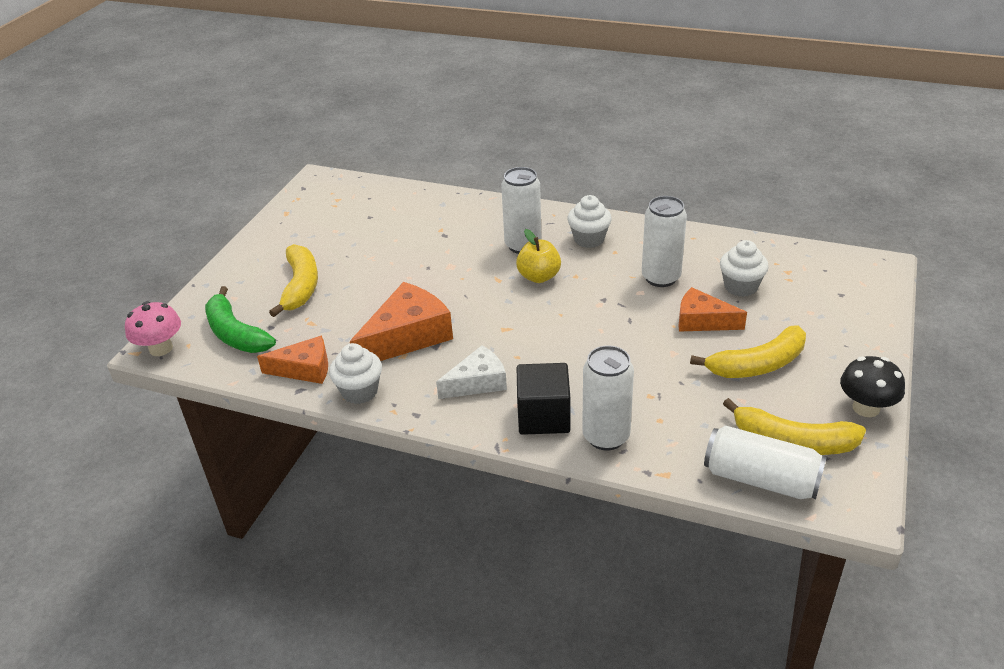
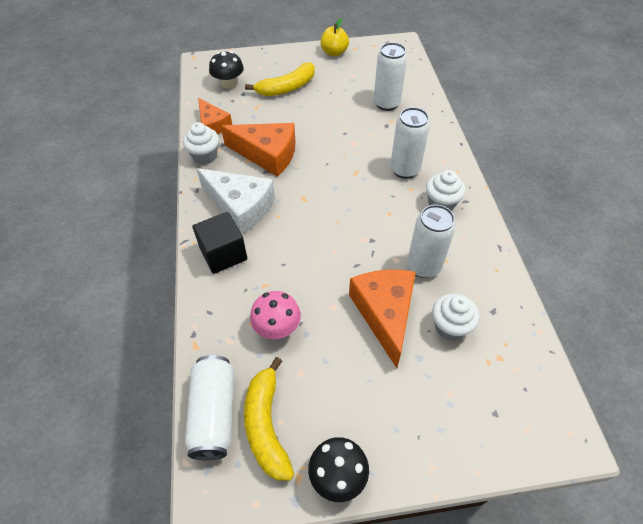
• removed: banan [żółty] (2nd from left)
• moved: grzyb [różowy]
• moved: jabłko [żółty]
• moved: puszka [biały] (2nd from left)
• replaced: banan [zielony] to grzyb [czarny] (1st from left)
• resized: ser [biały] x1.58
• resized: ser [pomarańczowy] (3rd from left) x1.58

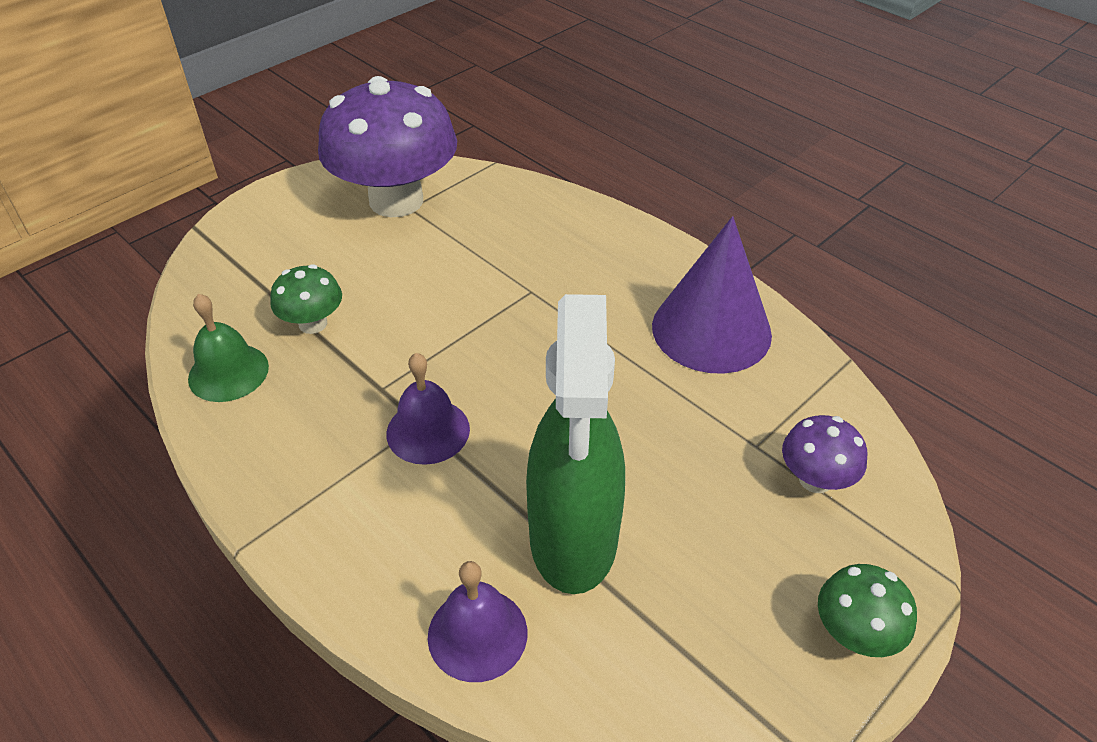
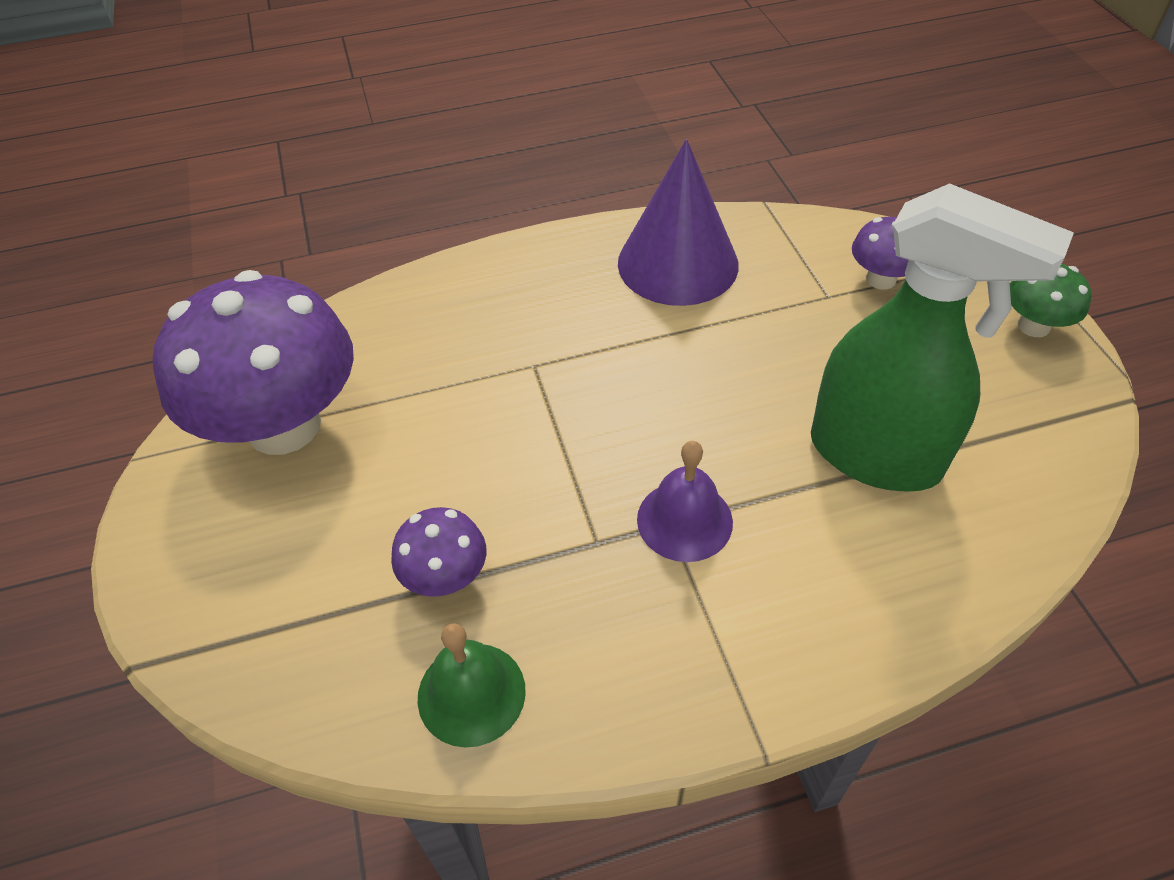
• removed: dzwonek [fioletowy] (2nd from left)
• recoloured: grzyb [zielony] (1st from left) to grzyb [fioletowy] (2nd from left)

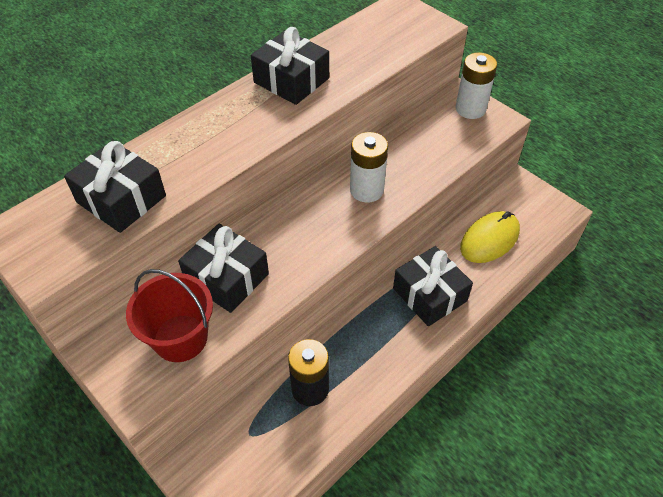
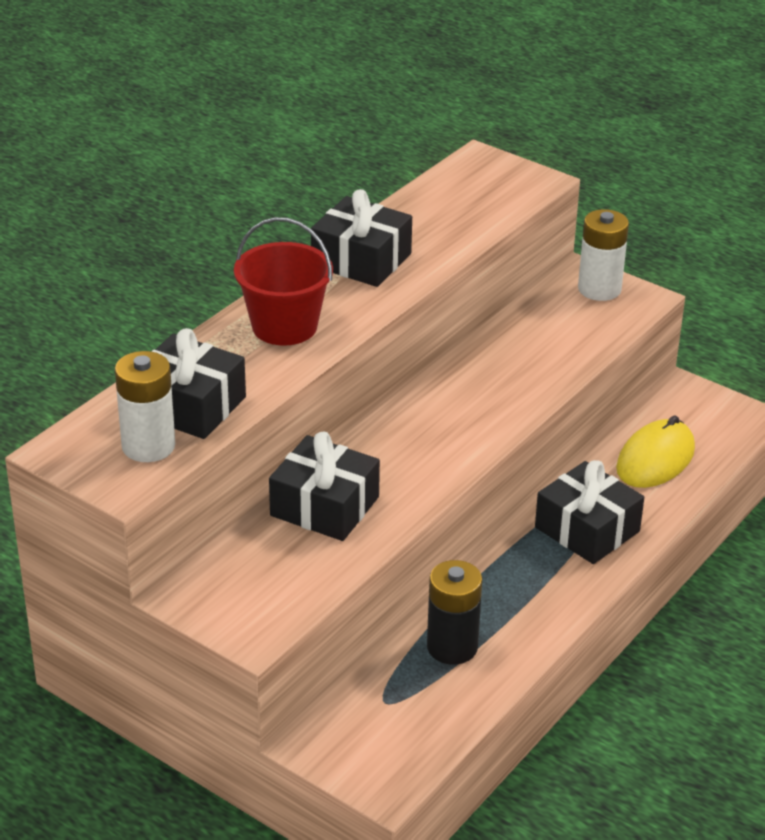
• moved: wiadro [czerwony]
• moved: bateria [biały] (1st from left)

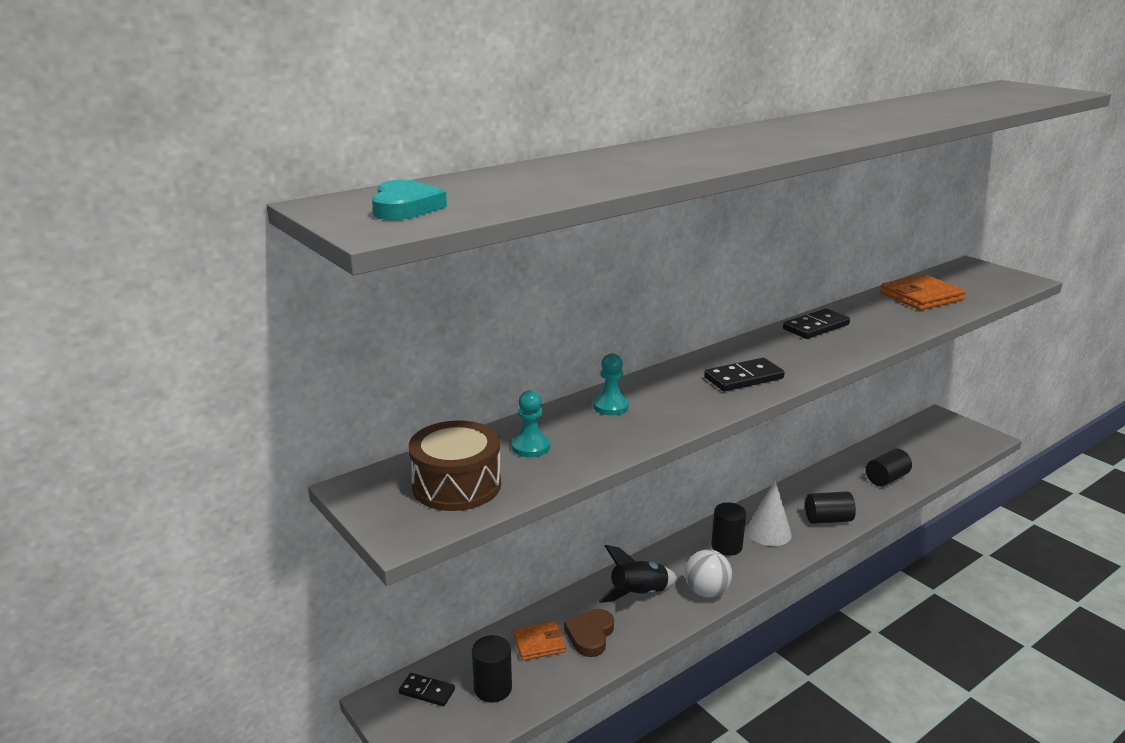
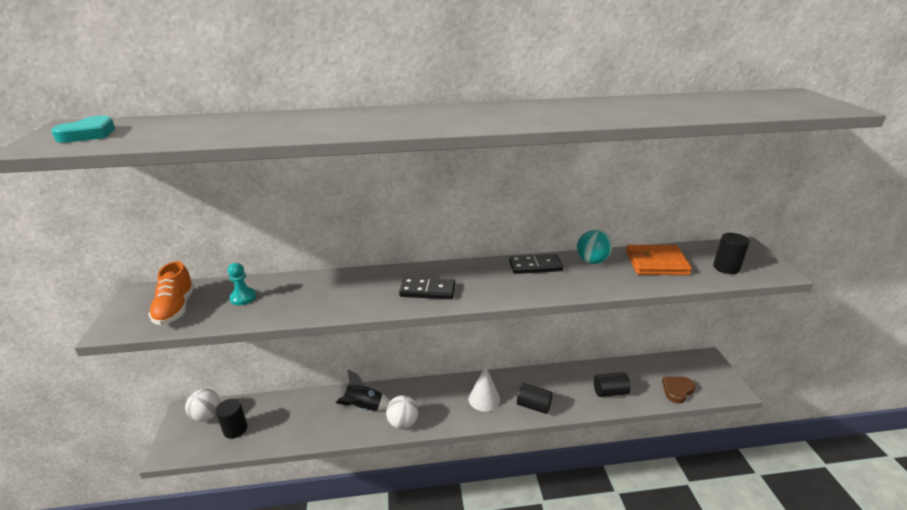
• removed: portfel [pomarańczowy] (1st from left)
• removed: pionek [turkusowy] (2nd from left)
• added: piłka [turkusowy]
• moved: serce [brązowy]
• moved: walec [czarny] (2nd from left in the first image) to walec [czarny] (4th from left)
• replaced: kostka domina [czarny] (1st from left) to piłka [biały] (1st from left)
• replaced: bęben [brązowy] to but [pomarańczowy]

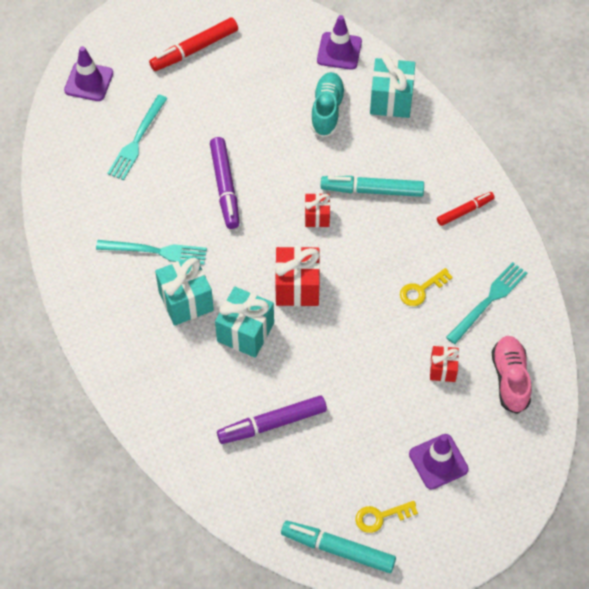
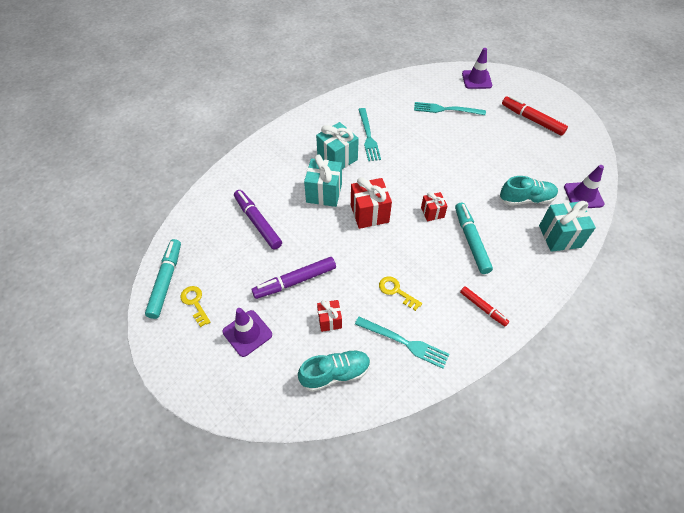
• moved: flamaster [fioletowy] (1st from left in the first image) to flamaster [fioletowy] (2nd from left)
• recoloured: but [różowy] to but [turkusowy] (1st from left)

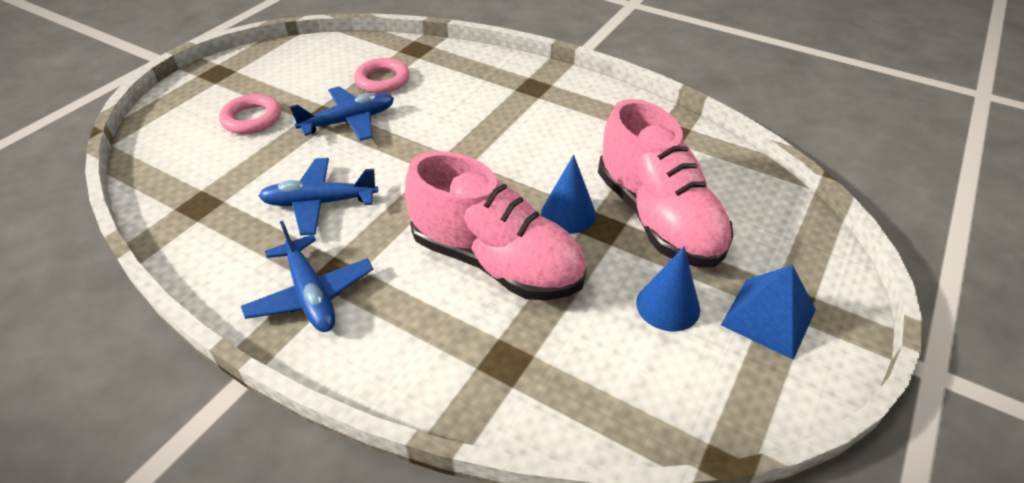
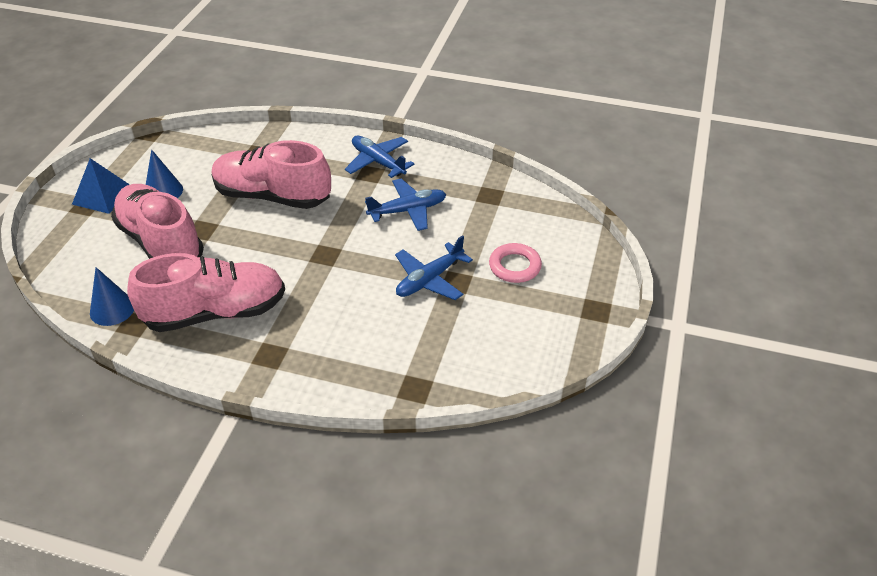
• removed: pierścień [różowy] (2nd from left)
• added: but [różowy] (2nd from left)
• moved: stożek [niebieski] (1st from left)

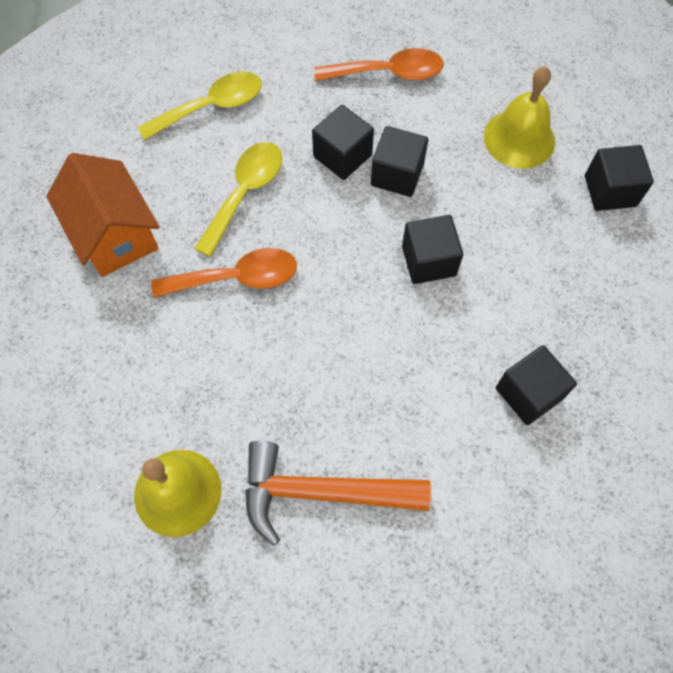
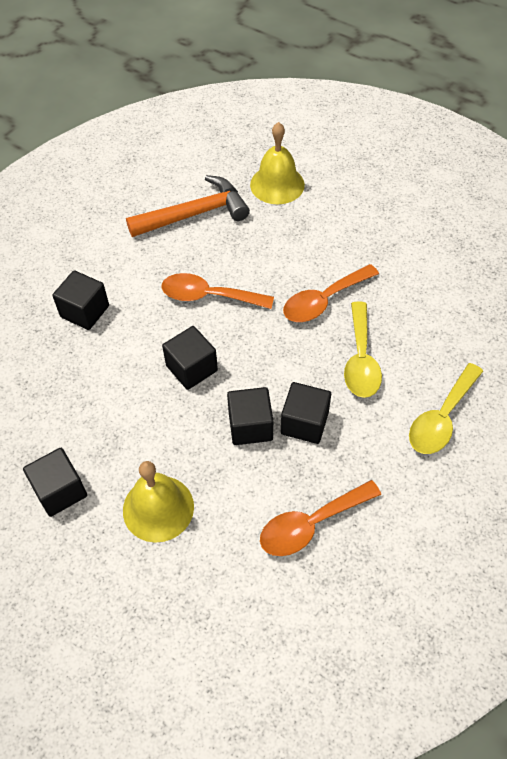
• removed: domek [pomarańczowy]
• added: łyżka [pomarańczowy] (1st from left)

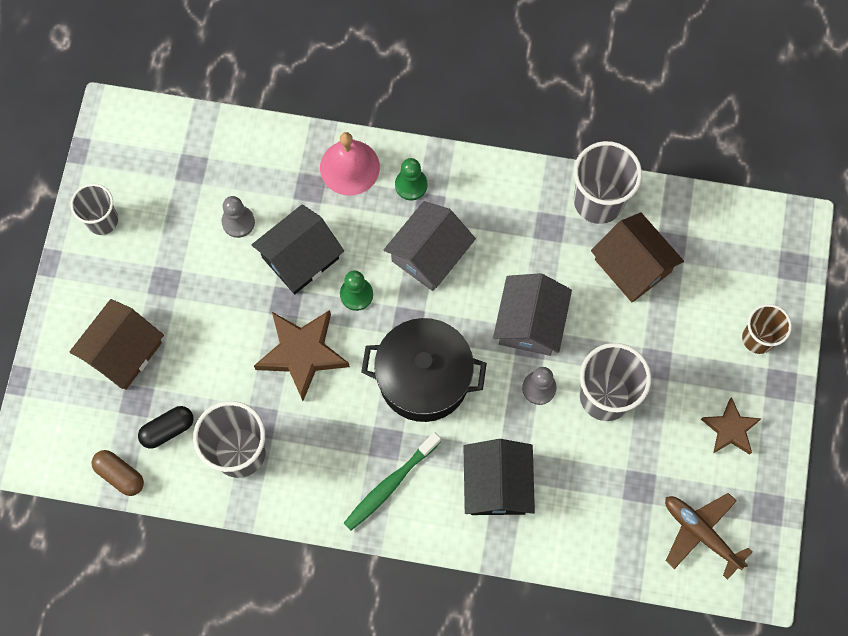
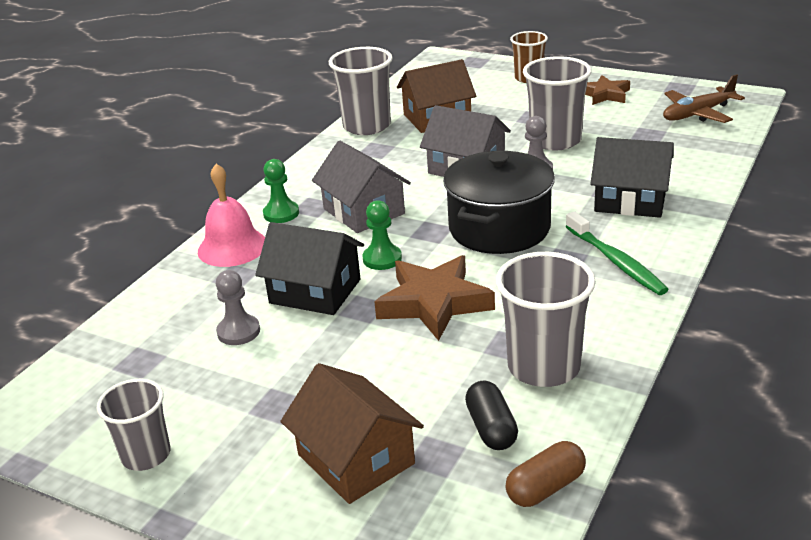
• turned: domek [czarny] (1st from left) 45 degrees counterclockwise

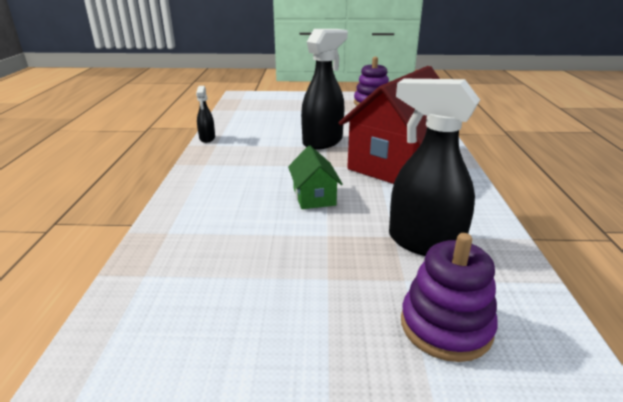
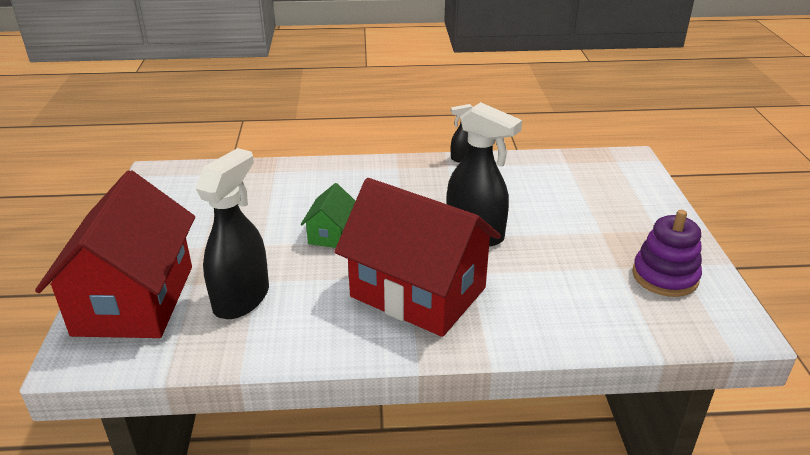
• replaced: zabawka nakładanka [fioletowy] (2nd from left) to domek [czerwony] (1st from left)
• turned: domek [zielony] 60 degrees counterclockwise

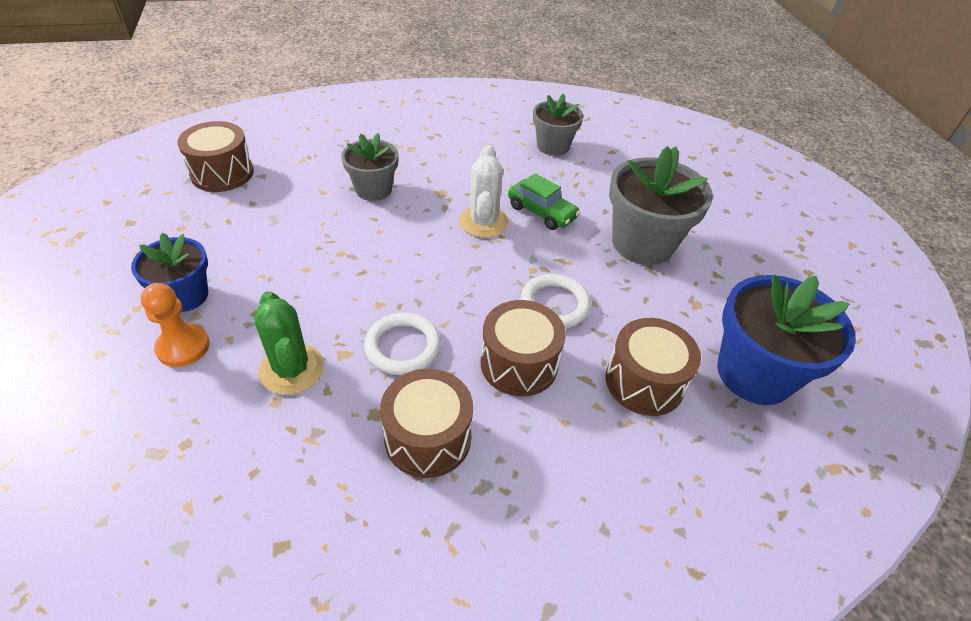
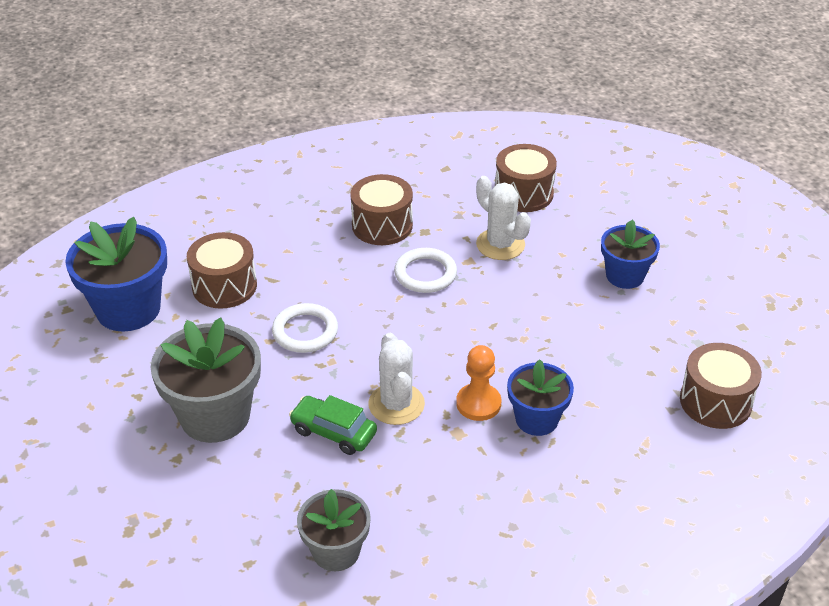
• moved: pionek [pomarańczowy]
• moved: bęben [brązowy] (3rd from left)
• recoloured: kaktus [zielony] to kaktus [biały] (2nd from left)
• recoloured: doniczka [szary] (1st from left) to doniczka [niebieski] (2nd from left)

